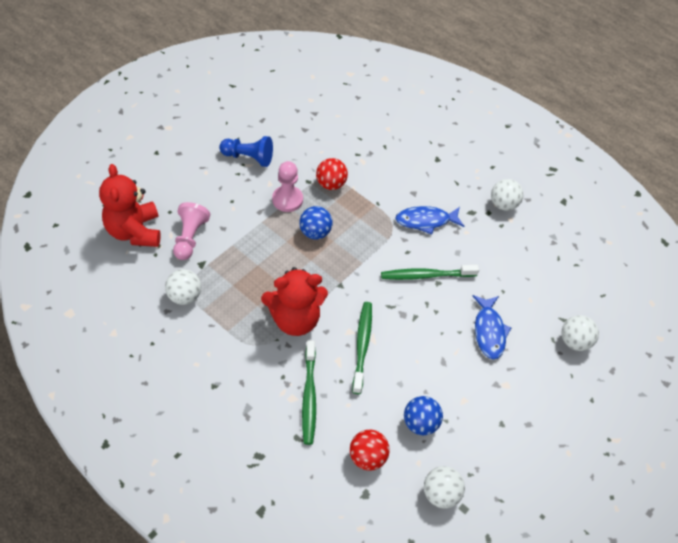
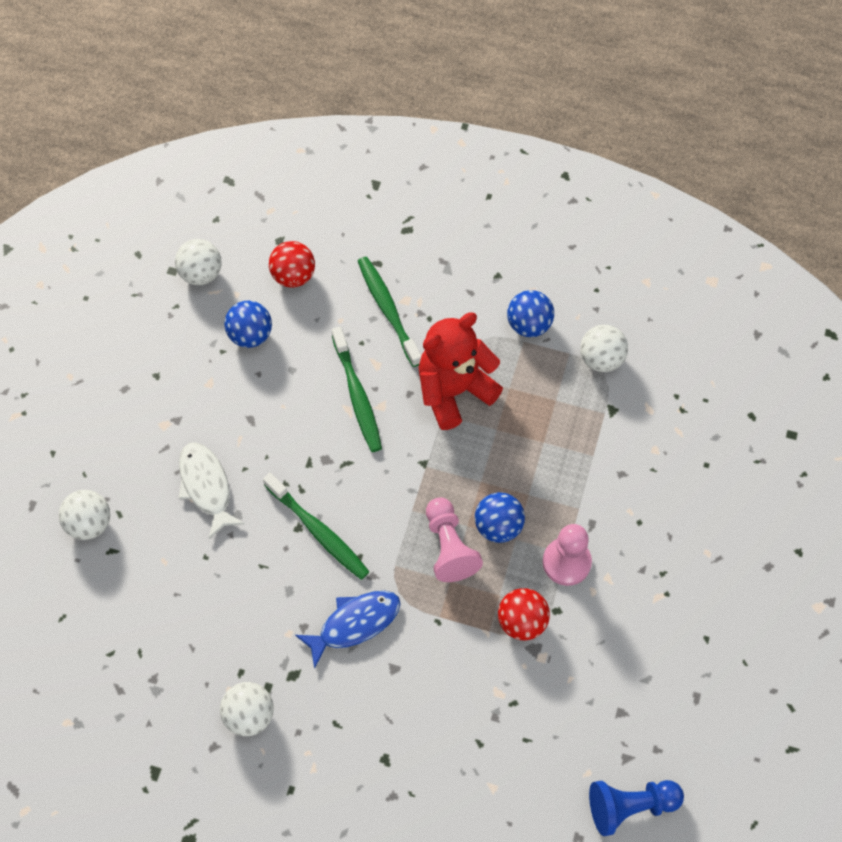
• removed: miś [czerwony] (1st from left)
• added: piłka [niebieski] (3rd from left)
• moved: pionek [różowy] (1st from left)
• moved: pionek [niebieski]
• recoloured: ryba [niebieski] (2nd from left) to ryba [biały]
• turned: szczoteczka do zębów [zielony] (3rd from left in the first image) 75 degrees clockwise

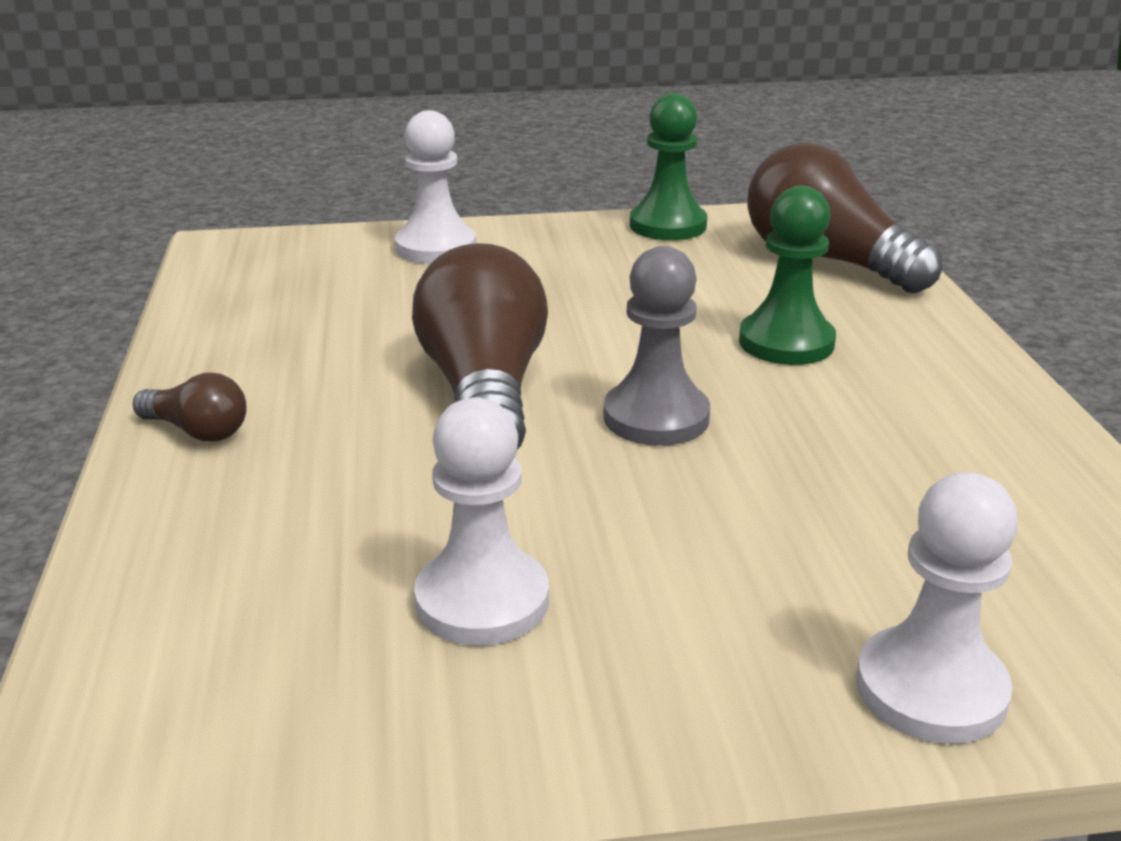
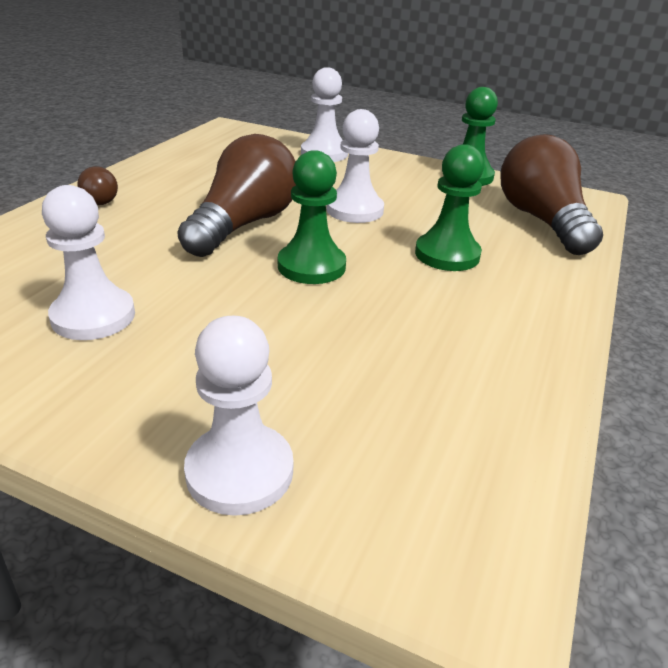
• added: pionek [biały] (4th from left)
• recoloured: pionek [szary] to pionek [zielony] (1st from left)

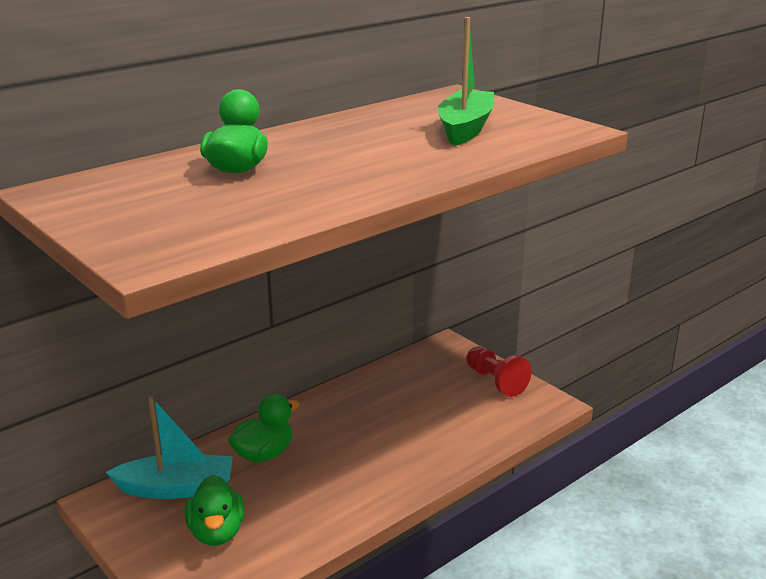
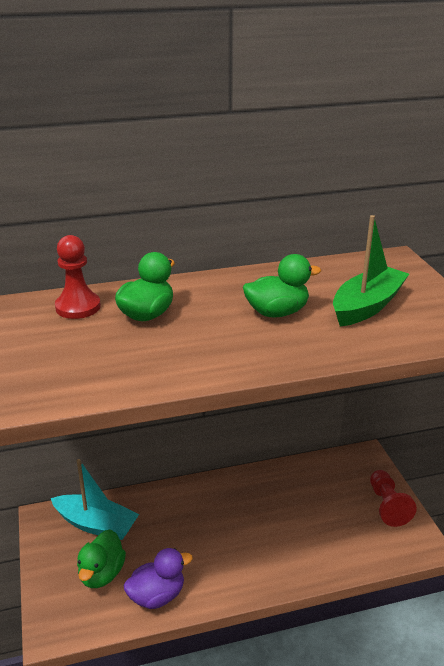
• added: pionek [czerwony] (1st from left)
• added: kaczka [fioletowy]
• moved: kaczka [zielony] (3rd from left)

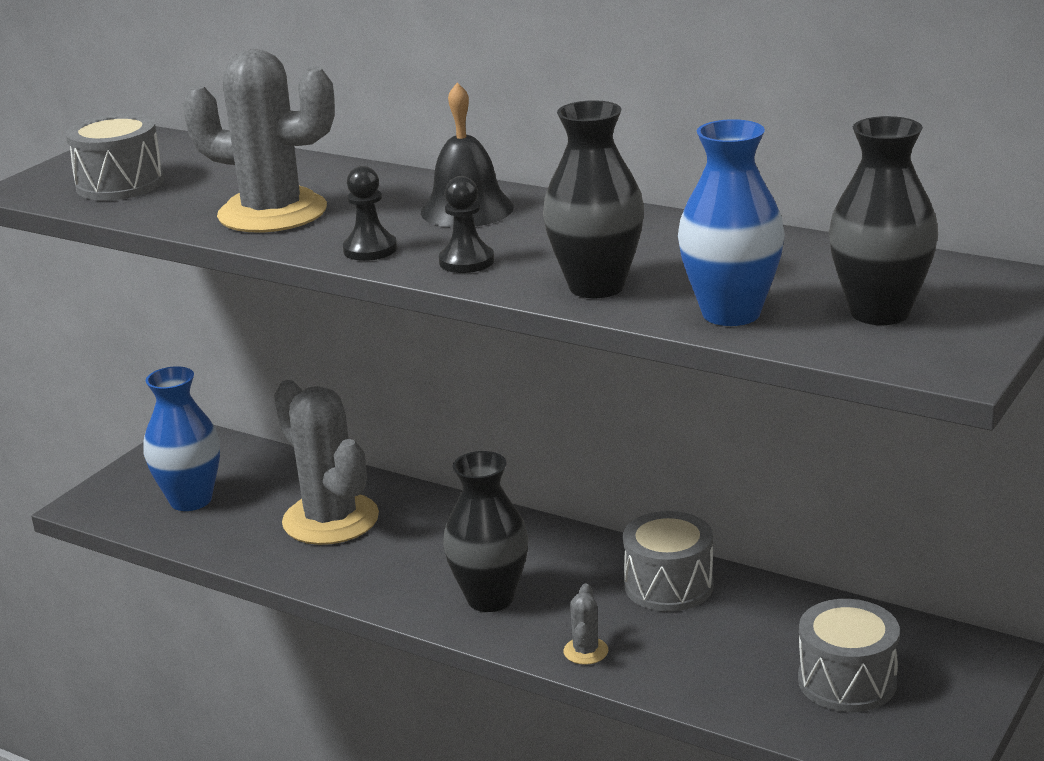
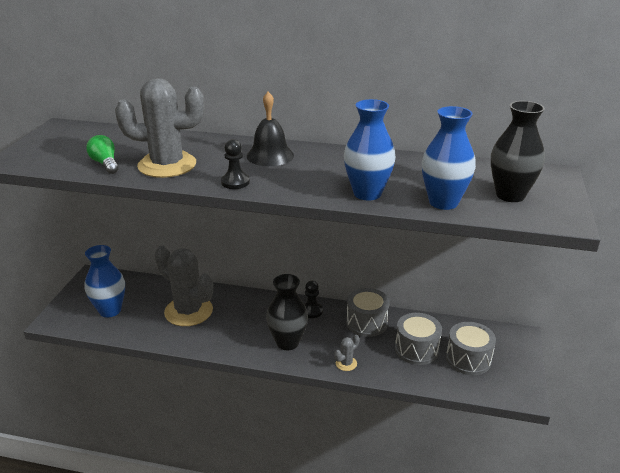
• added: żarówka [zielony]
• moved: bęben [szary] (1st from left in the first image) to bęben [szary] (2nd from left)
• moved: pionek [czarny] (2nd from left)
• recoloured: wazon [czarny] (2nd from left) to wazon [niebieski] (2nd from left)
• turned: kaktus [szary] (3rd from left) 60 degrees clockwise

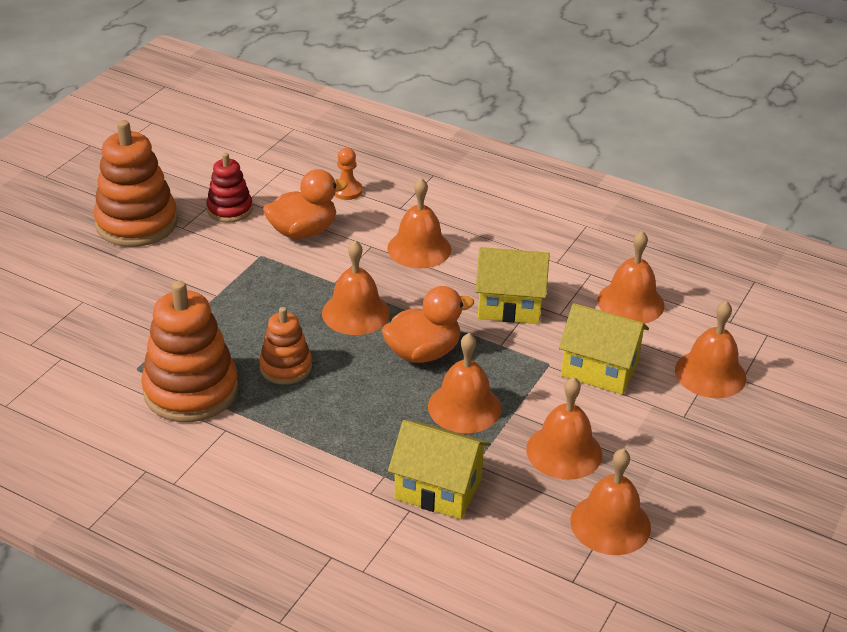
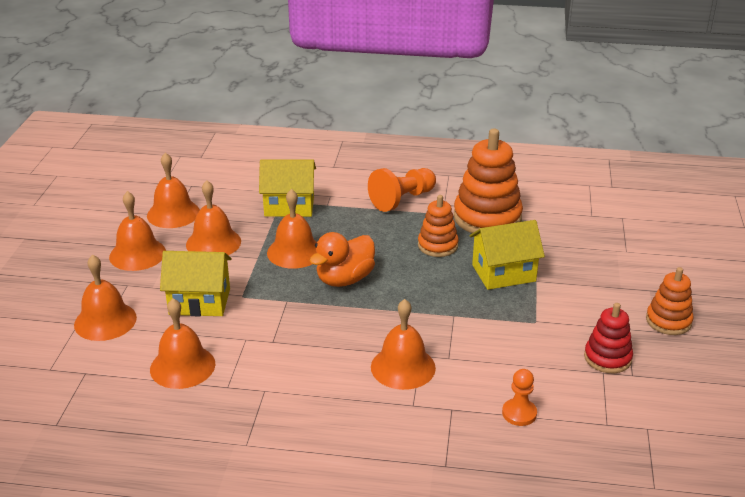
• removed: kaczka [pomarańczowy] (1st from left)
• added: pionek [pomarańczowy] (1st from left)
• moved: dzwonek [pomarańczowy] (1st from left in the first image) to dzwonek [pomarańczowy] (2nd from left)
• moved: domek [żółty] (2nd from left in the first image) to domek [żółty] (3rd from left)
• resized: zabawka nakładanka [pomarańczowy] (1st from left in the first image) x0.57

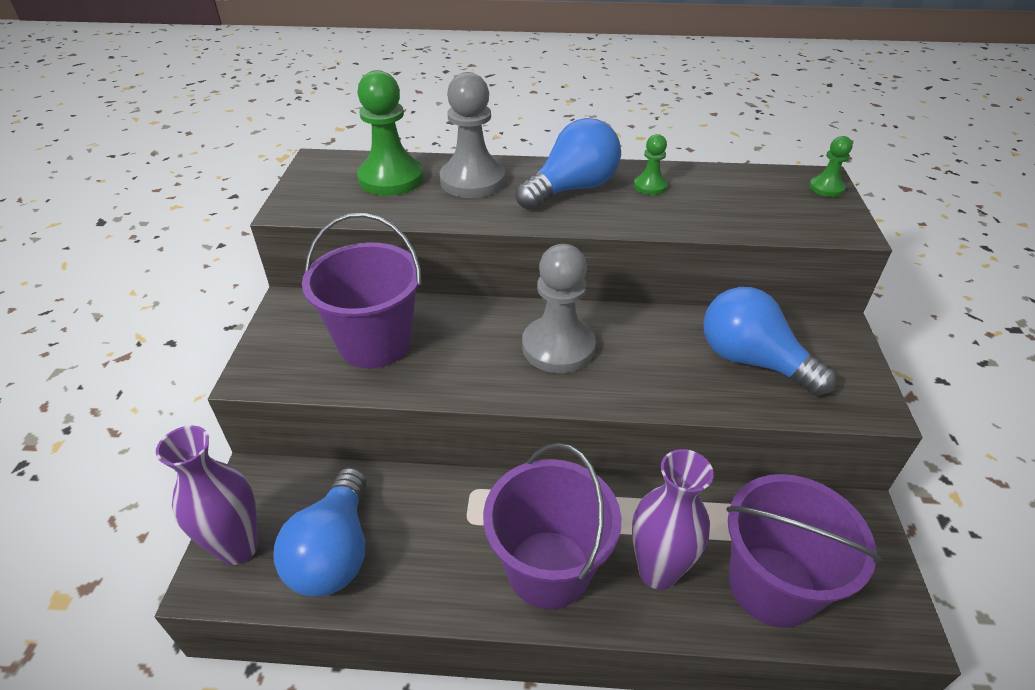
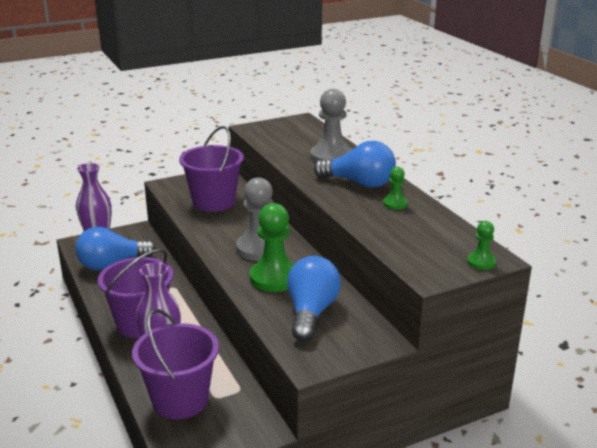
• moved: pionek [zielony] (1st from left)

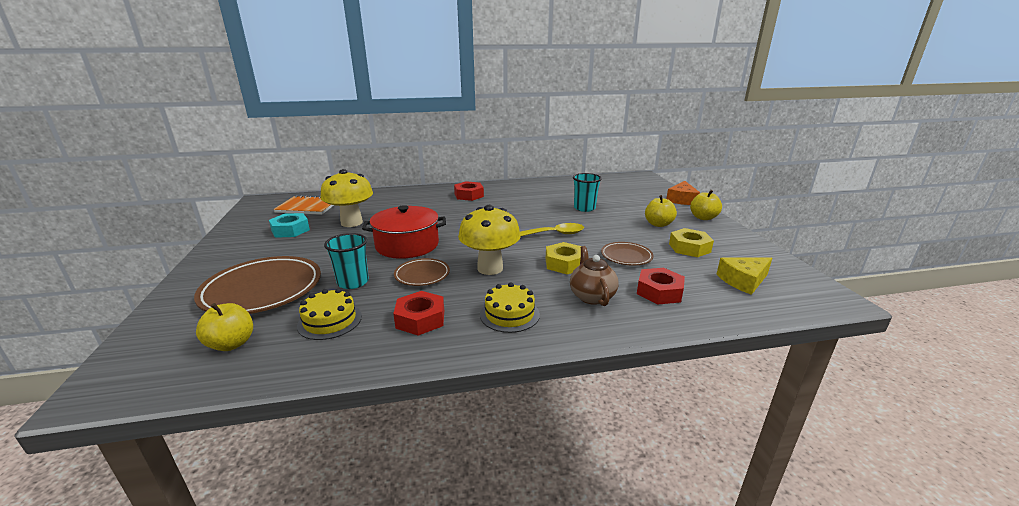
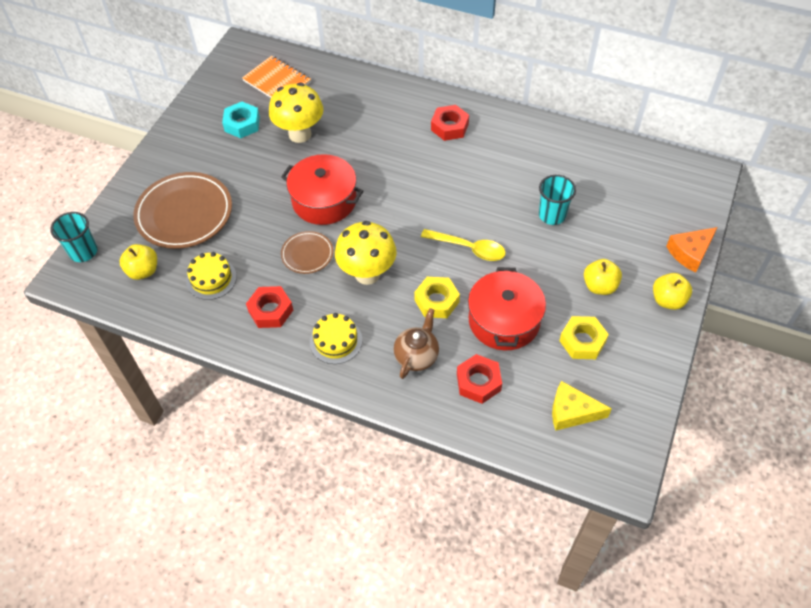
• moved: szklanka [turkusowy] (1st from left)
• replaced: talerz [brązowy] (3rd from left) to garnek [czerwony] (2nd from left)

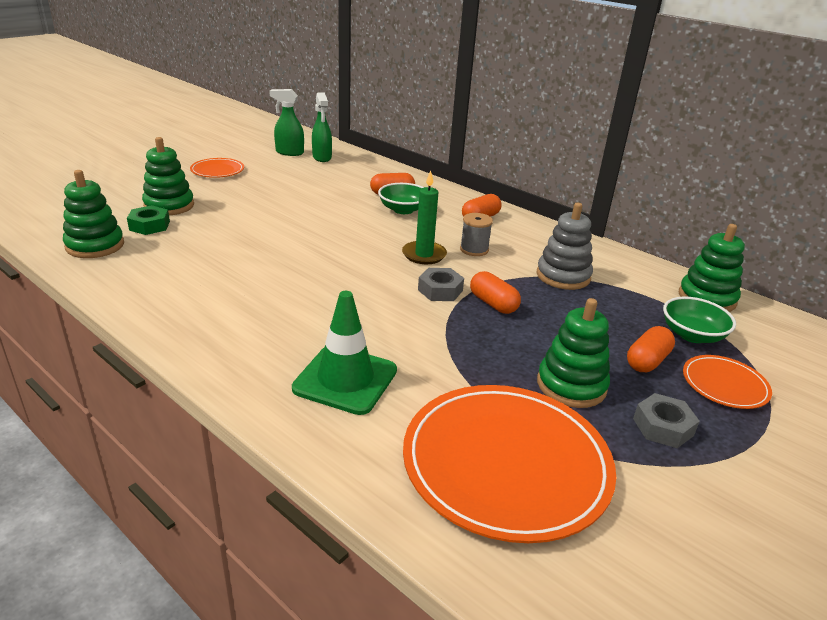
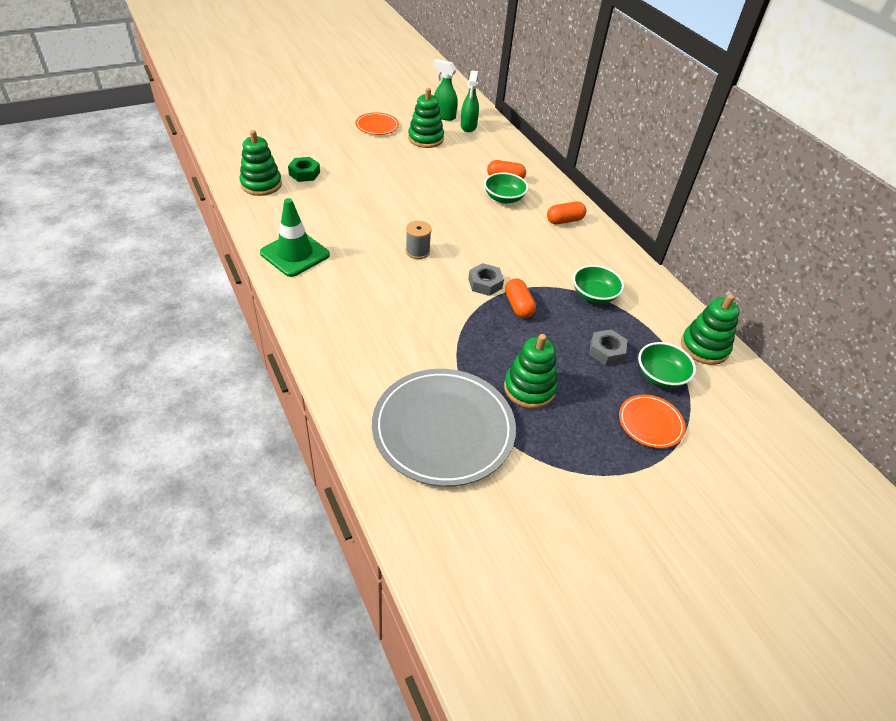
• removed: świeca [zielony]
• removed: kapsułka [pomarańczowy] (4th from left)
• moved: zabawka nakładanka [zielony] (2nd from left)
• moved: pachołek [zielony]
• moved: szpulka [szary]
• moved: nakrętka [szary] (2nd from left)
• replaced: zabawka nakładanka [szary] to miska [zielony] (2nd from left)
• recoloured: talerz [pomarańczowy] (2nd from left) to talerz [szary]

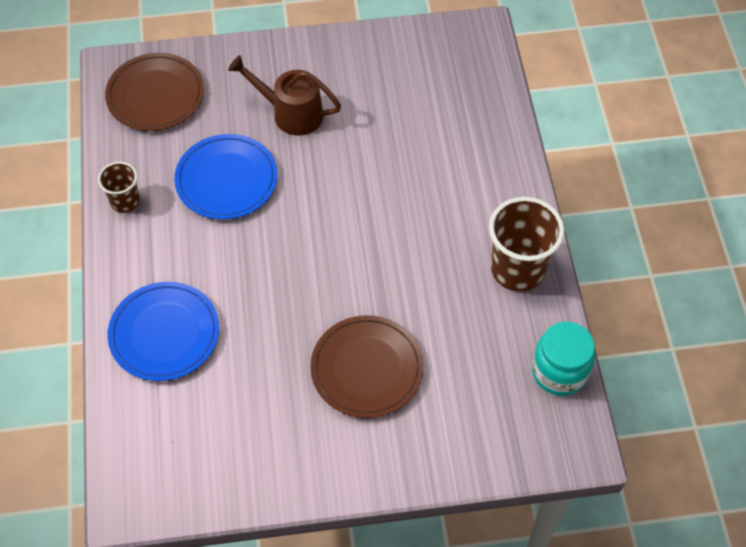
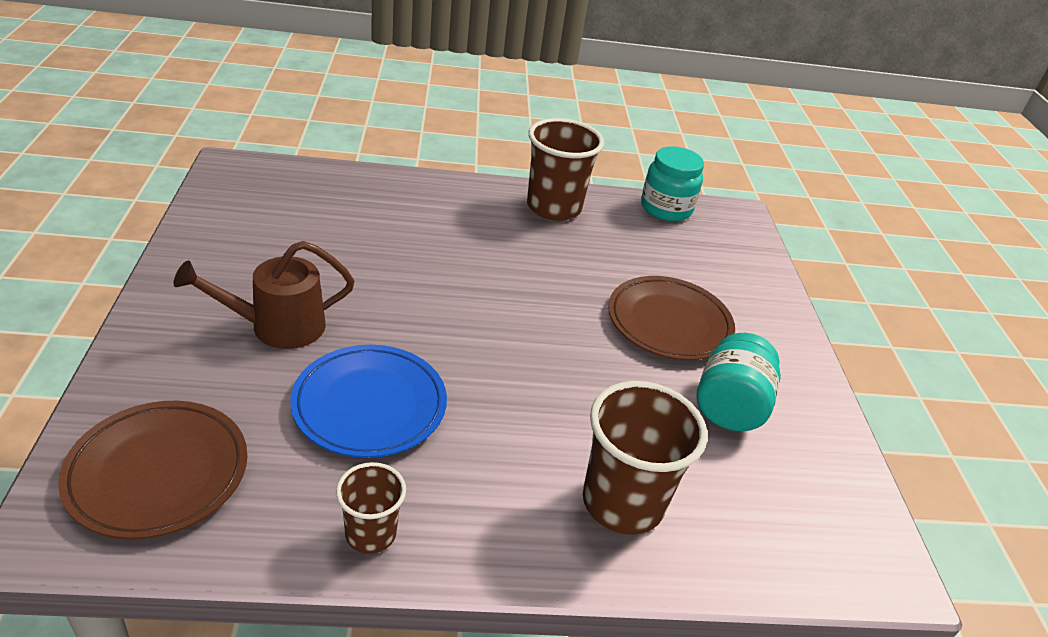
• added: słoik [turkusowy] (2nd from left)
• replaced: talerz [niebieski] (1st from left) to szklanka [brązowy] (3rd from left)
• turned: konewka [brązowy] 45 degrees clockwise

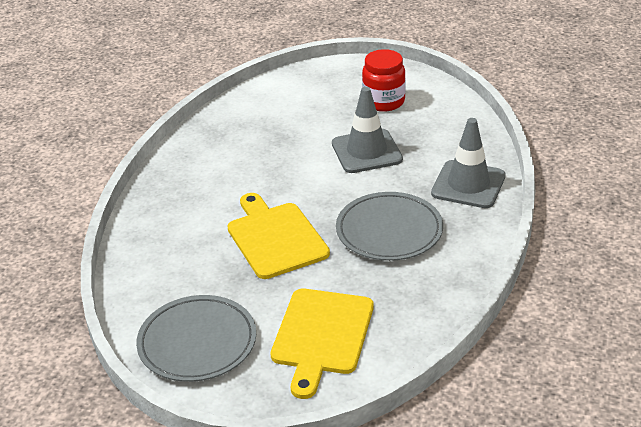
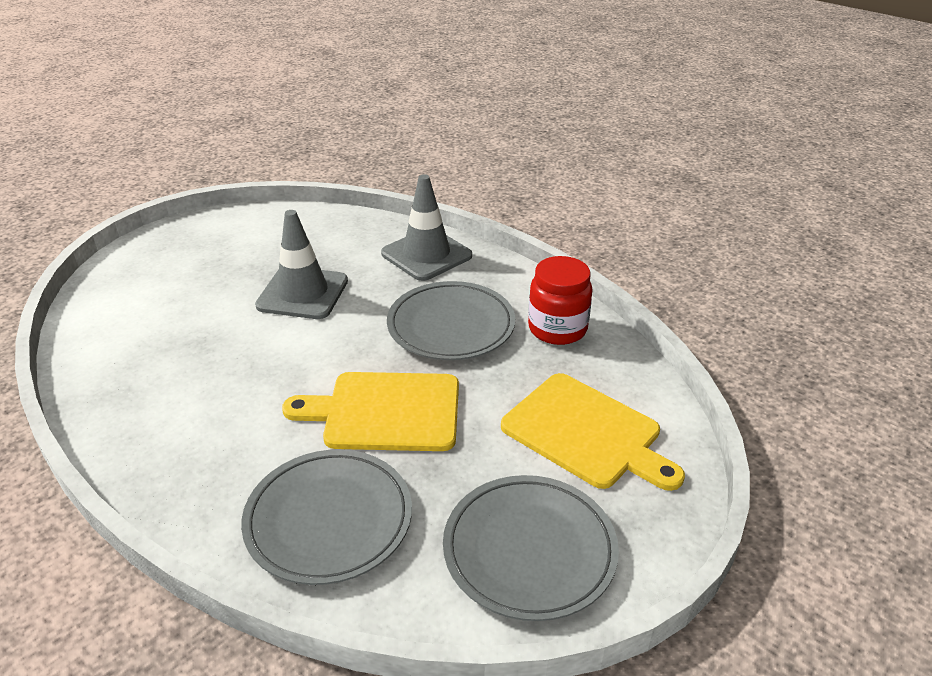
• added: talerz [szary] (1st from left)
• moved: słoik [czerwony]

